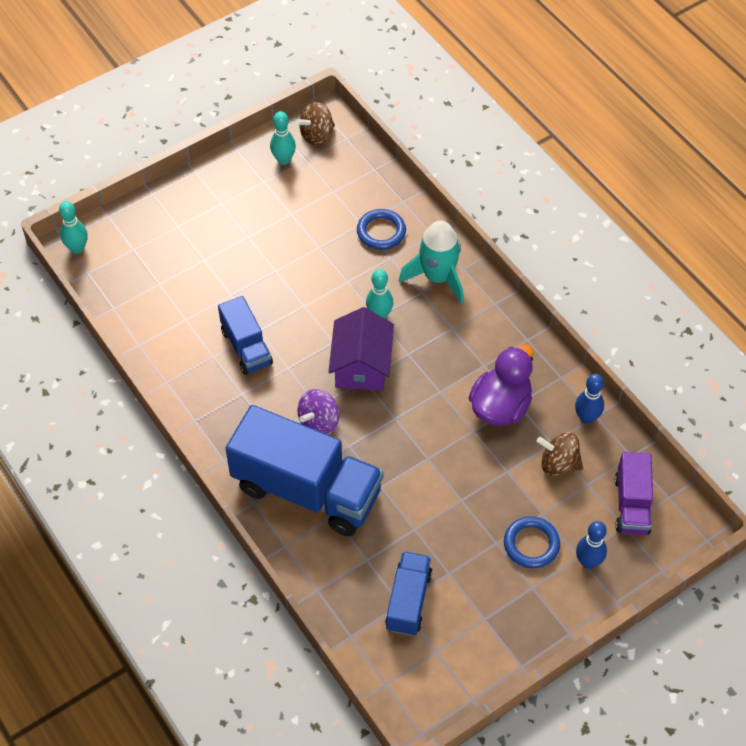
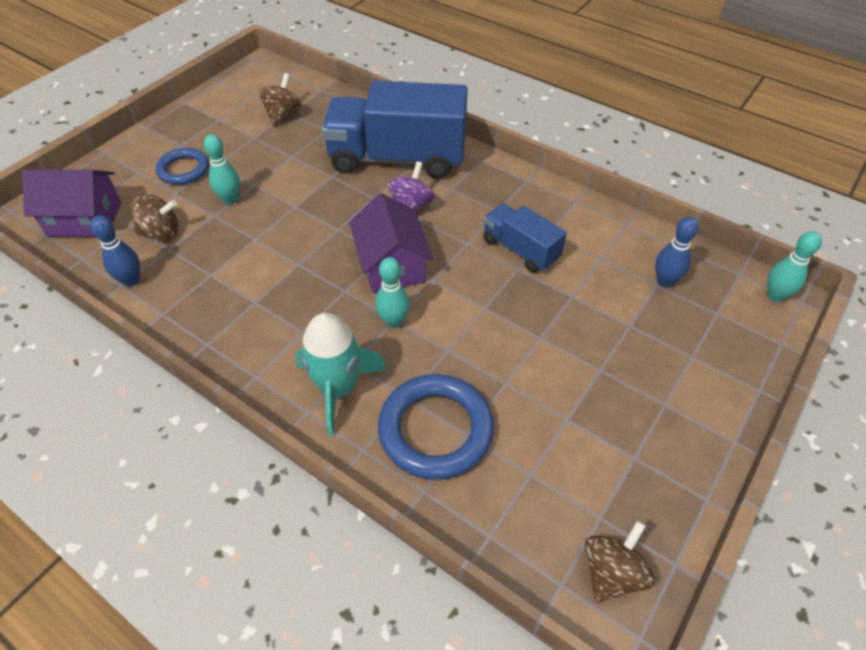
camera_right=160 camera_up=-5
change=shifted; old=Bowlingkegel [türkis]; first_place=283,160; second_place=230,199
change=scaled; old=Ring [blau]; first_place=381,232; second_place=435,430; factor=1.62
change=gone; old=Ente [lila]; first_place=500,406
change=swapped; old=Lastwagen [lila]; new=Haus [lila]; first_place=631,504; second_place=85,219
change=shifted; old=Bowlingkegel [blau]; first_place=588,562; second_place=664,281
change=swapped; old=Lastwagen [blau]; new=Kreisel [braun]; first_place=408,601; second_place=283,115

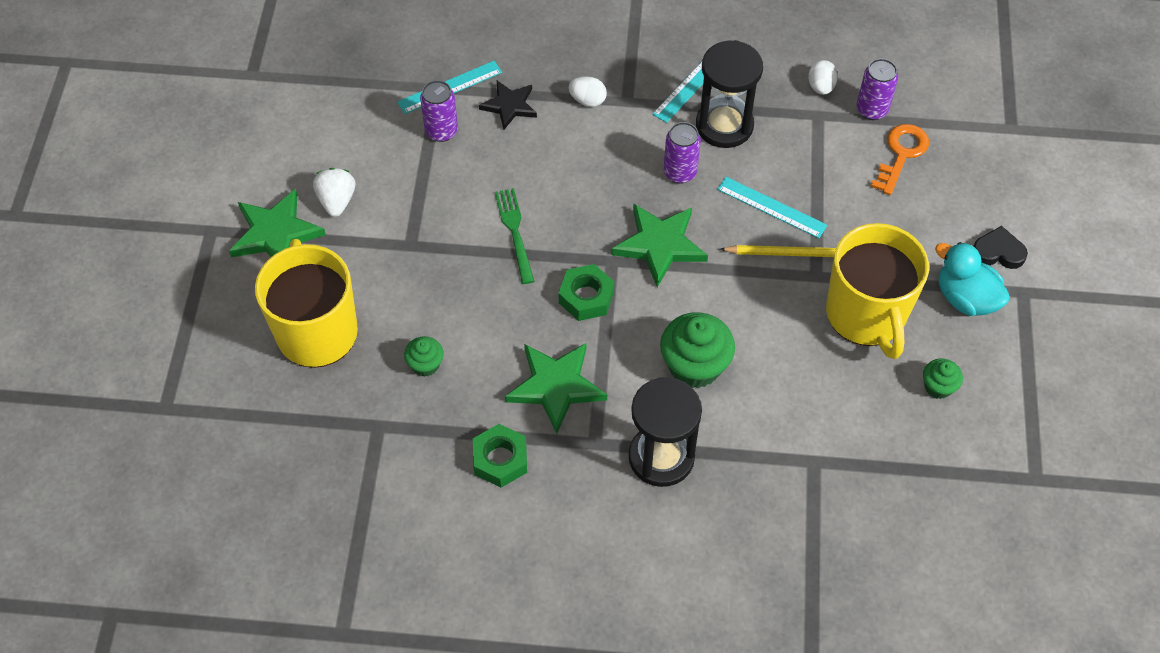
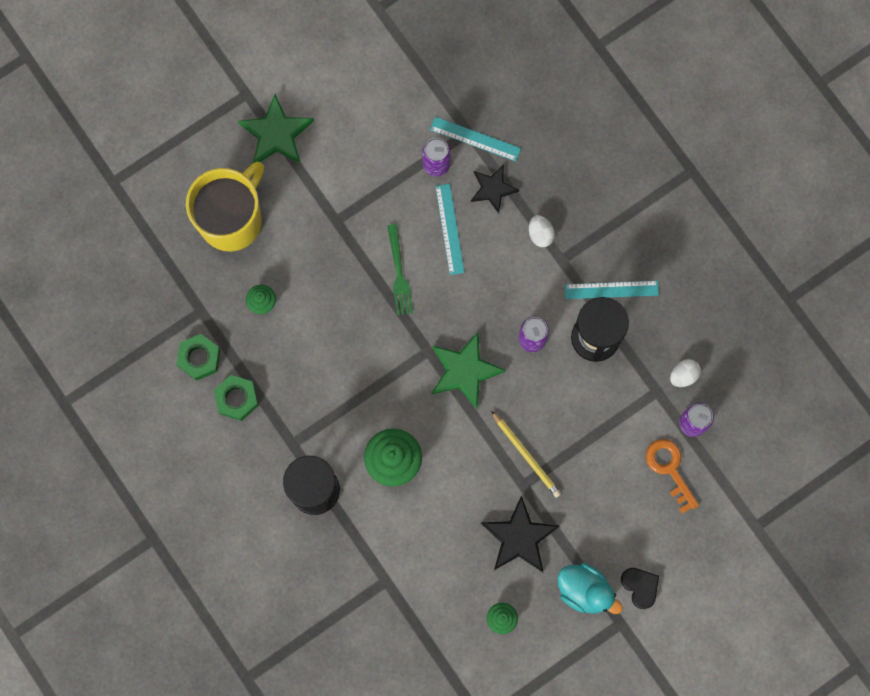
camera_right=50 camera_up=20
change=rotated; old=Schlüssel [orange]; first_place=901,154; second_place=669,469; degrees=-105
change=gone; old=Erdbeere [weiß]; first_place=337,201
change=shifted; old=Lineal [türkis]; first_place=771,207; second_place=450,229
change=rotated; old=Gabel [grün]; first_place=514,231; second_place=399,274; degrees=135
change=swapped; old=Tasse [gelb]; new=Stern [schwarz]; first_place=866,315; second_place=519,537
change=rotated; old=Ente [türkis]; first_place=965,298; second_place=584,590; degrees=120
change=shifted; old=Sechskantmutter [grün]; first_place=586,297; second_place=199,358
change=gone; old=Stern [grün]; first_place=555,386

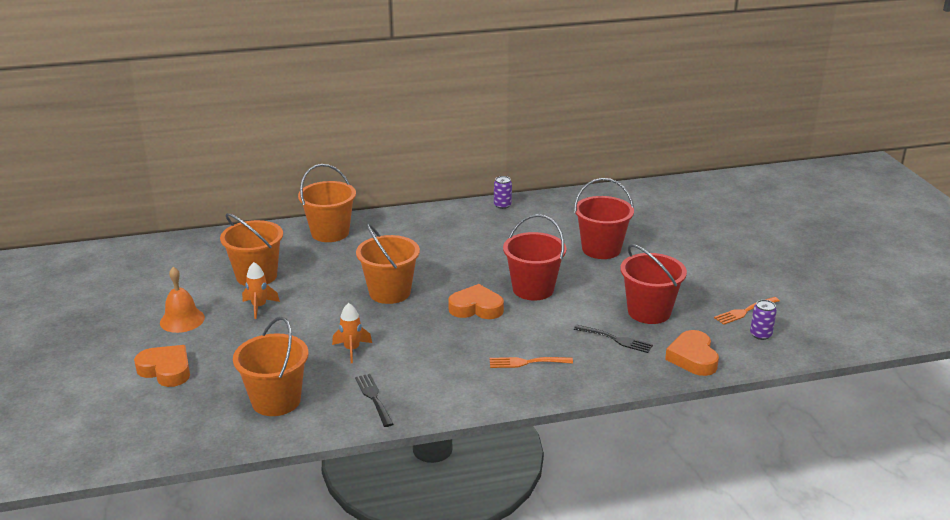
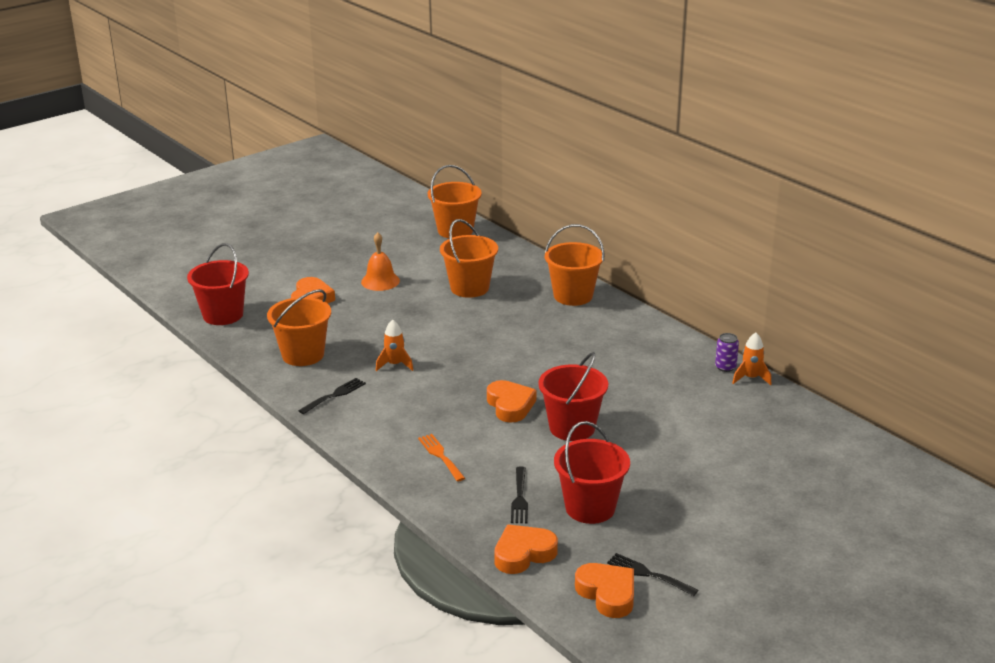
camera_right=65 camera_up=0
change=shifted; old=Eimer [rot]; first_place=601,249; second_place=223,315
change=shifted; old=Eimer [orange]; first_place=389,292; second_place=455,230
change=shifted; old=Rakete [orange]; first_place=259,307; second_place=751,378
change=repainted; old=Gabel [orange]; new=Gabel [schwarz]; first_place=744,311; second_place=648,574
change=swapped; old=Dose [lila]; new=Herz [orange]; first_place=760,335; second_place=607,594

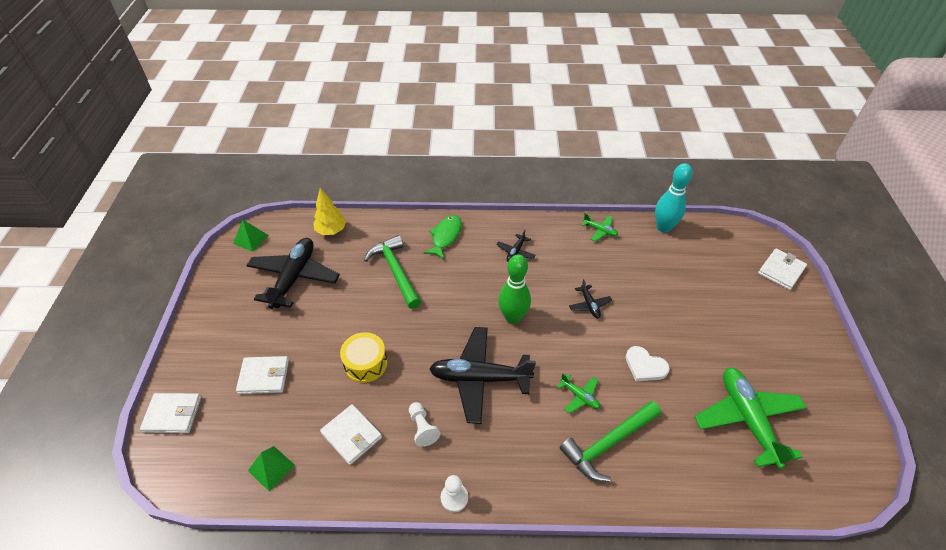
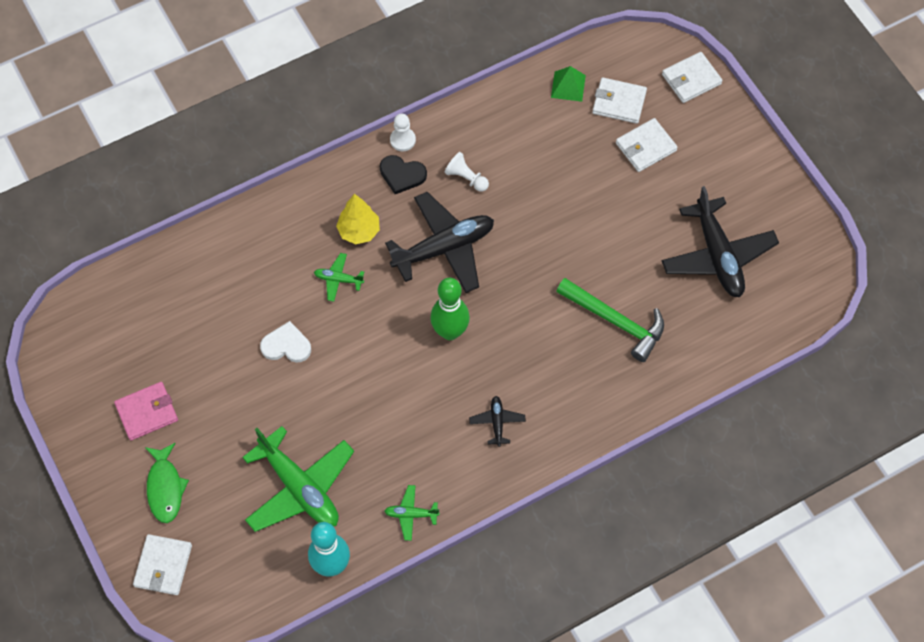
camera_right=150 camera_up=15
change=shifted; old=Baum [gelb]; first_place=331,230; second_place=359,231
change=shifted; old=Fisch [grün]; first_place=445,236; second_place=165,488
change=gone; old=Pyramide [grün]; first_place=251,239
change=gone; old=Flugzeug [schwarz]; first_place=589,305
change=gone; old=Trommel [gelb]; first_place=365,363
change=shifted; old=Flugzeug [grün]; first_place=747,419; second_place=299,488
change=gone; old=Hammer [grün]; first_place=608,443
change=shifted; old=Geldbörse [weiß]; first_place=351,435; second_place=619,102
change=new; new=Herz [schwarz]; second_place=402,175
change=new; new=Geldbörse [rosa]; second_place=147,412

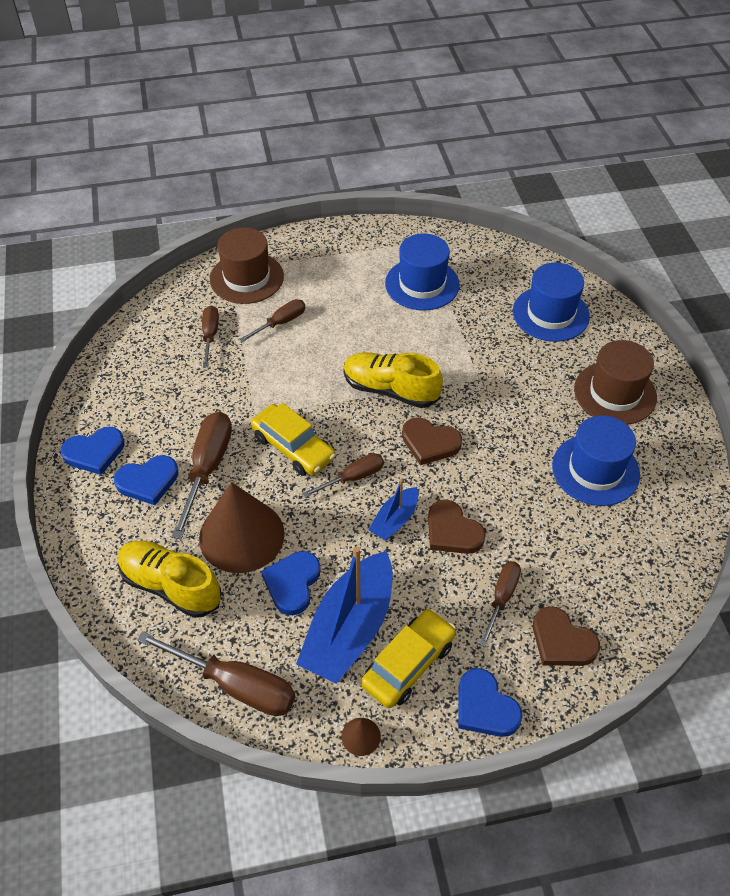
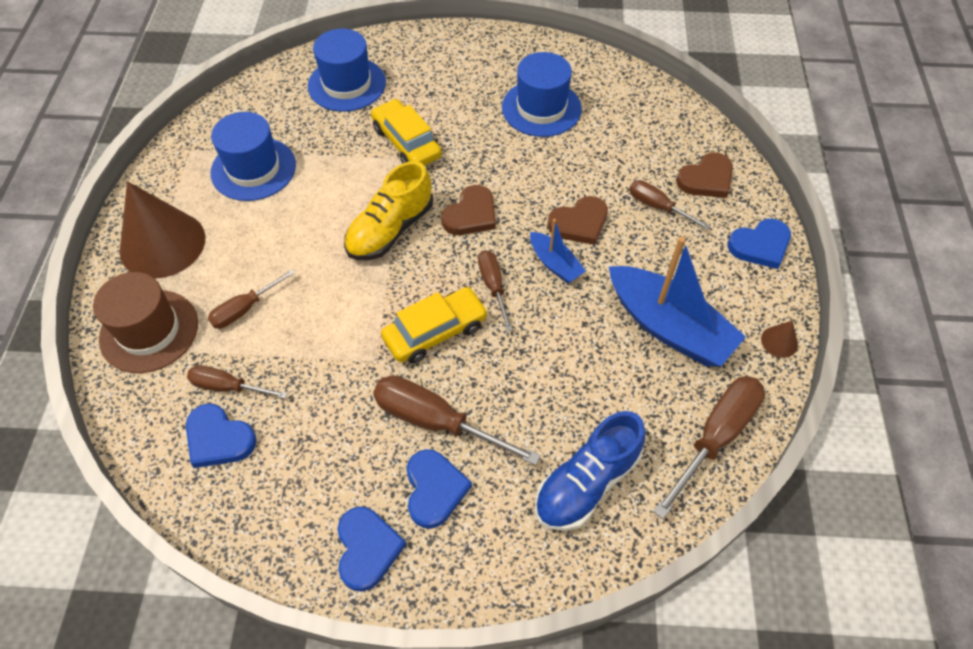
camera_right=-75 camera_up=5
change=rotated; old=Schraubenzieher [braun]; first_place=280,323; second_place=244,309; degrees=-105
change=gone; old=Hut [braun]; first_place=615,393
change=shifted; old=Kegel [braun]; first_place=241,535; second_place=162,244
change=repainted; old=Schuh [gelb]; new=Schuh [blau]; first_place=171,586; second_place=586,483
change=shifted; old=Herz [blau]; first_place=292,583; second_place=219,438
change=shifted; old=Auto [gelb]; first_place=408,664; second_place=406,142

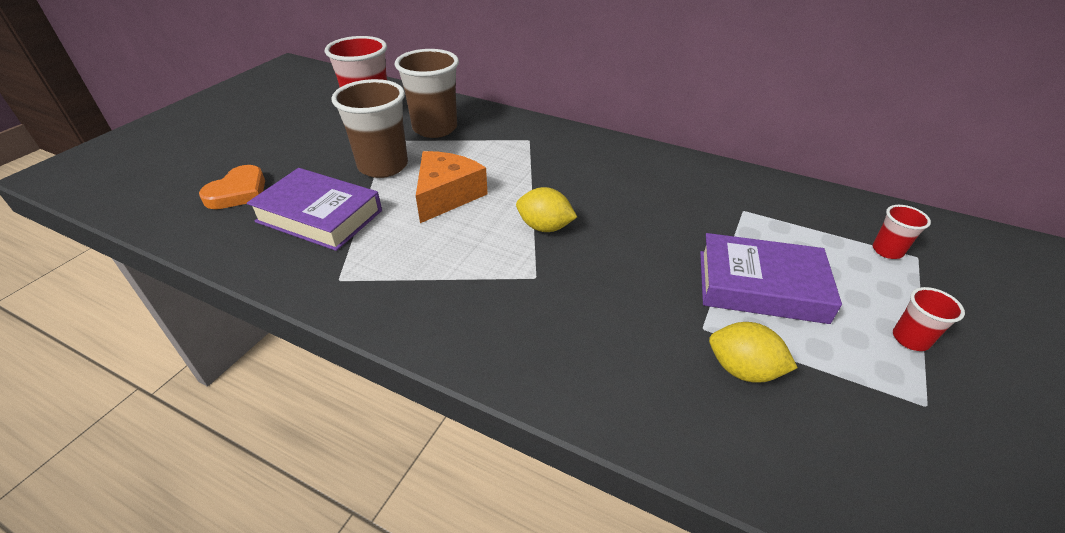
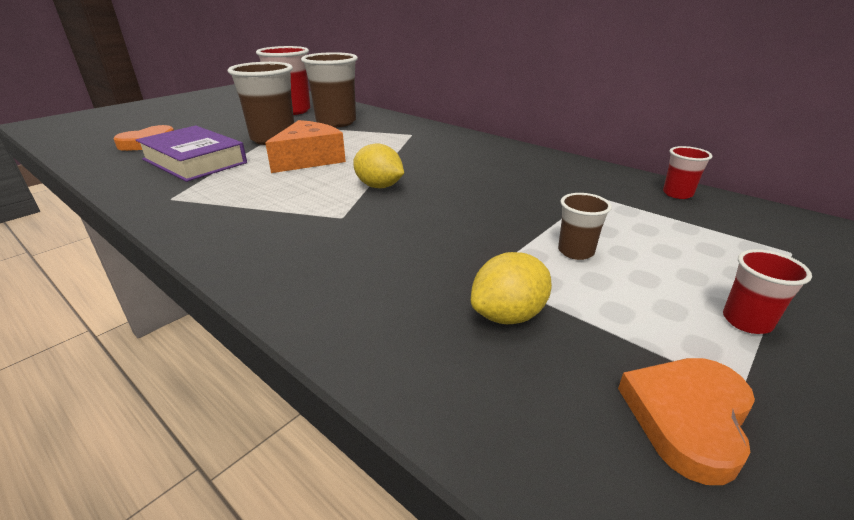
camera_right=15 camera_up=-10
change=shifted; old=Becher [rot]; first_place=887,251; second_place=677,194
change=swapped; old=Buch [lila]; new=Becher [braun]; first_place=760,286; second_place=575,251
change=rotated; old=Zitrone [gelb]; first_place=743,369; second_place=508,315; degrees=-75
change=new; new=Herz [orange]; second_place=687,418

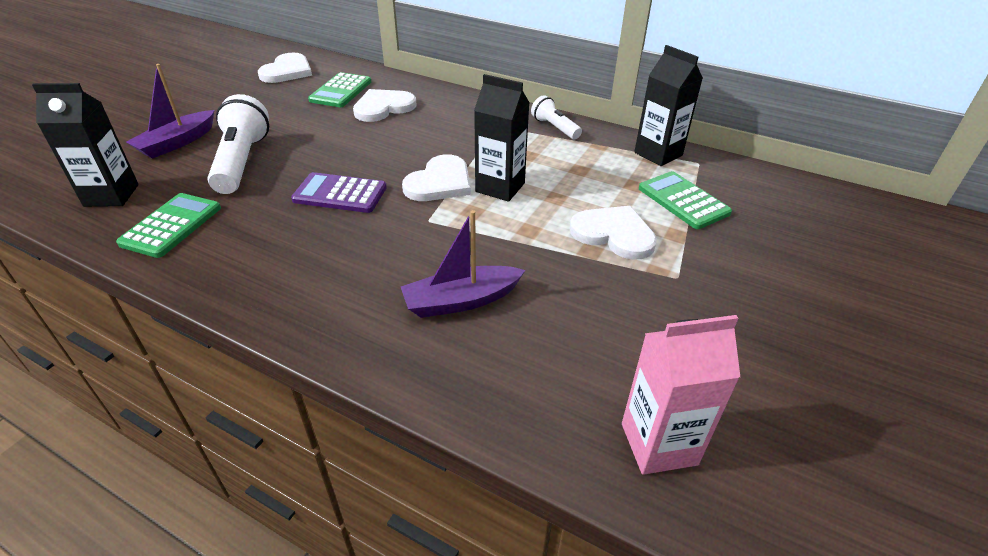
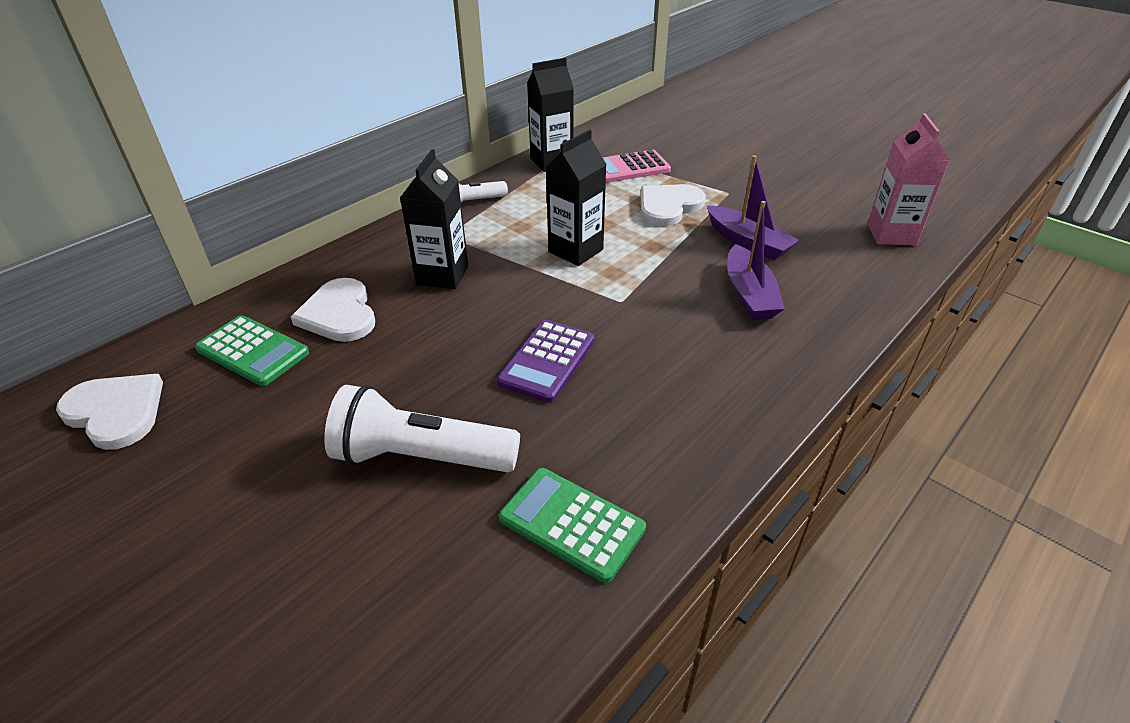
camera_right=-75 camera_up=0
change=shifted; old=Boot [lila]; first_place=177,143; second_place=748,242
change=shifted; old=Getränkekarton [schwarz]; first_place=111,195; second_place=442,275
change=gone; old=Herz [weiß]; first_place=440,182
change=repainted; old=Taschenrechner [grün]; new=Taschenrechner [rosa]; first_place=683,201; second_place=629,168

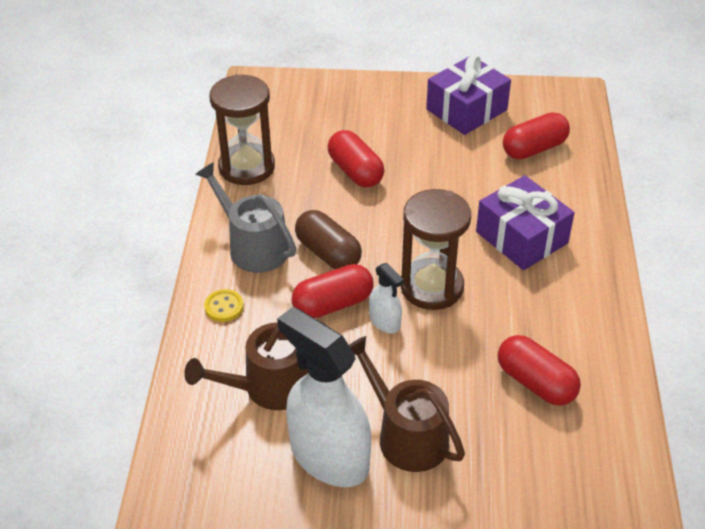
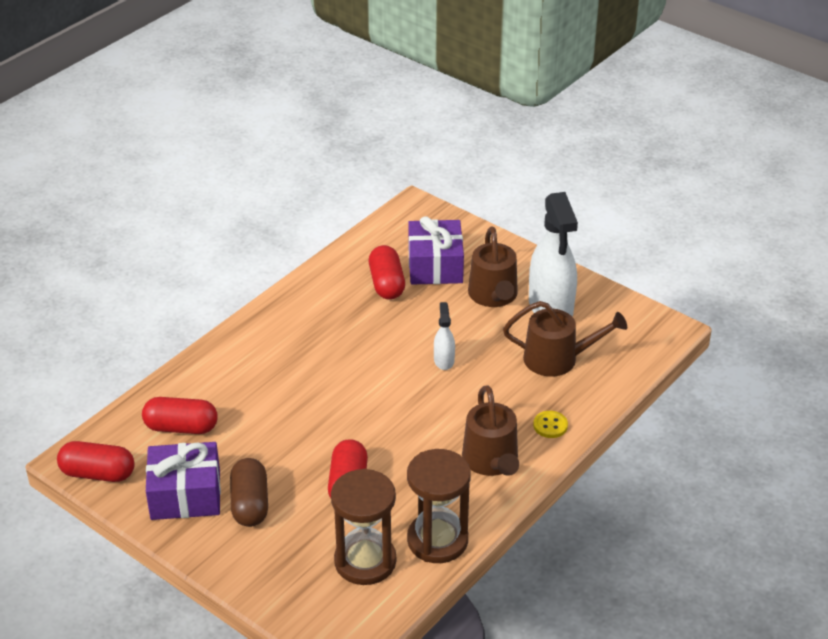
camera_right=-145 camera_up=-5
change=repainted; old=Gießkanne [grau]; new=Gießkanne [braun]; first_place=253,246; second_place=491,461
change=shifted; old=Geschenk [lila]; first_place=521,237; second_place=435,266
change=shifted; old=Sanduhr [braun]; first_place=432,287; second_place=365,561
change=shifted; old=Kapsel [braun]; first_place=328,253; second_place=250,504
change=shifted; old=Kapsel [rot]; first_place=333,304; second_place=98,473

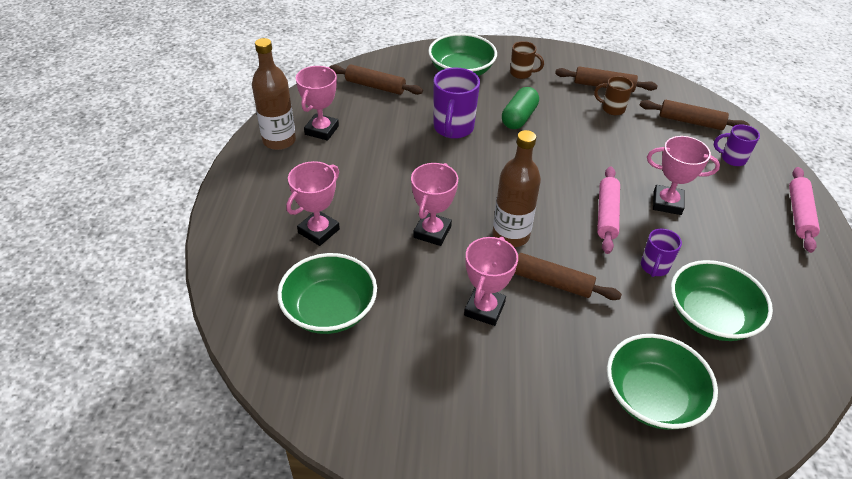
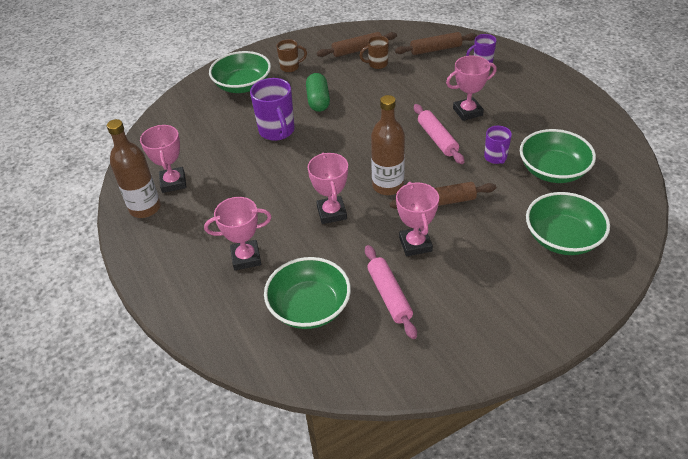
camera_right=-30 camera_up=0
change=gone; old=Nudelholz [braun]; first_place=375,86
change=rotated; old=Pokal [rosa]; first_place=318,231; second_place=246,258; degrees=75
change=shifted; old=Nudelholz [rosa]; first_place=799,214; second_place=389,295

